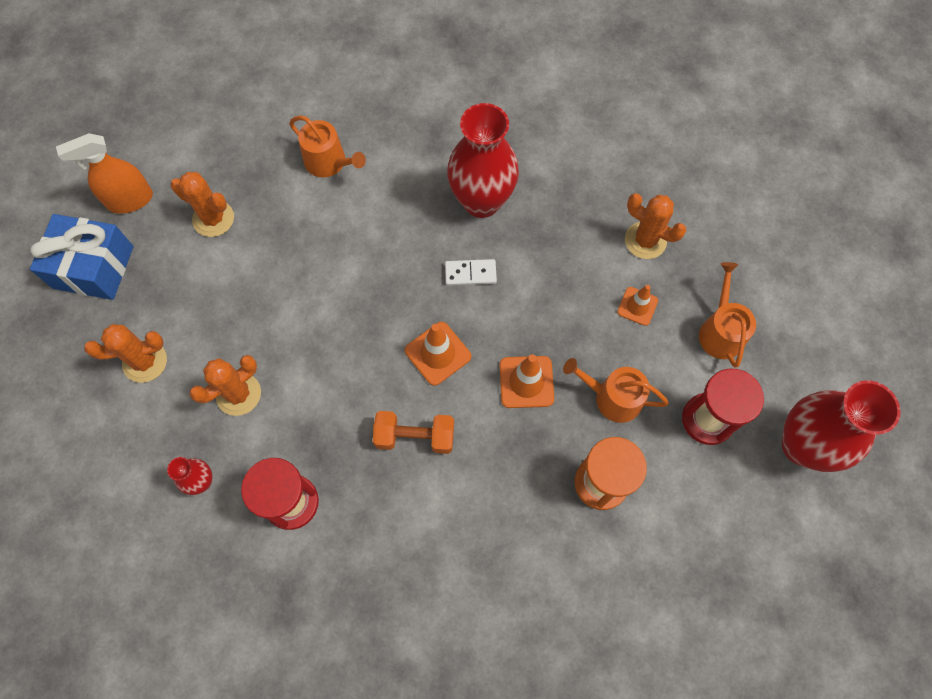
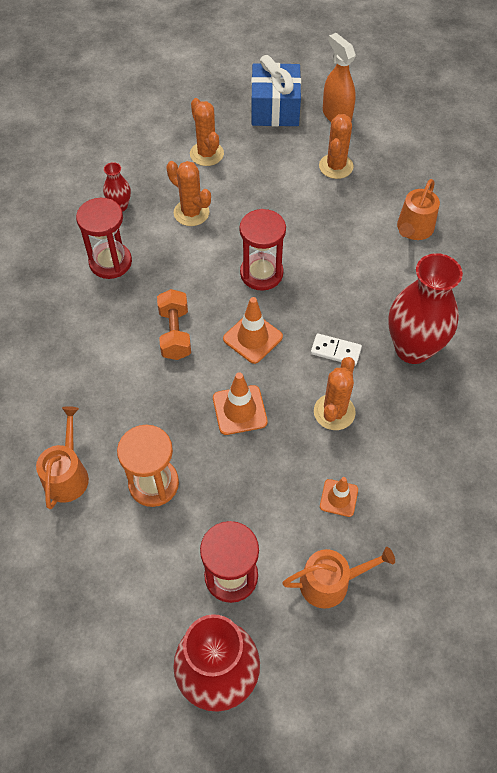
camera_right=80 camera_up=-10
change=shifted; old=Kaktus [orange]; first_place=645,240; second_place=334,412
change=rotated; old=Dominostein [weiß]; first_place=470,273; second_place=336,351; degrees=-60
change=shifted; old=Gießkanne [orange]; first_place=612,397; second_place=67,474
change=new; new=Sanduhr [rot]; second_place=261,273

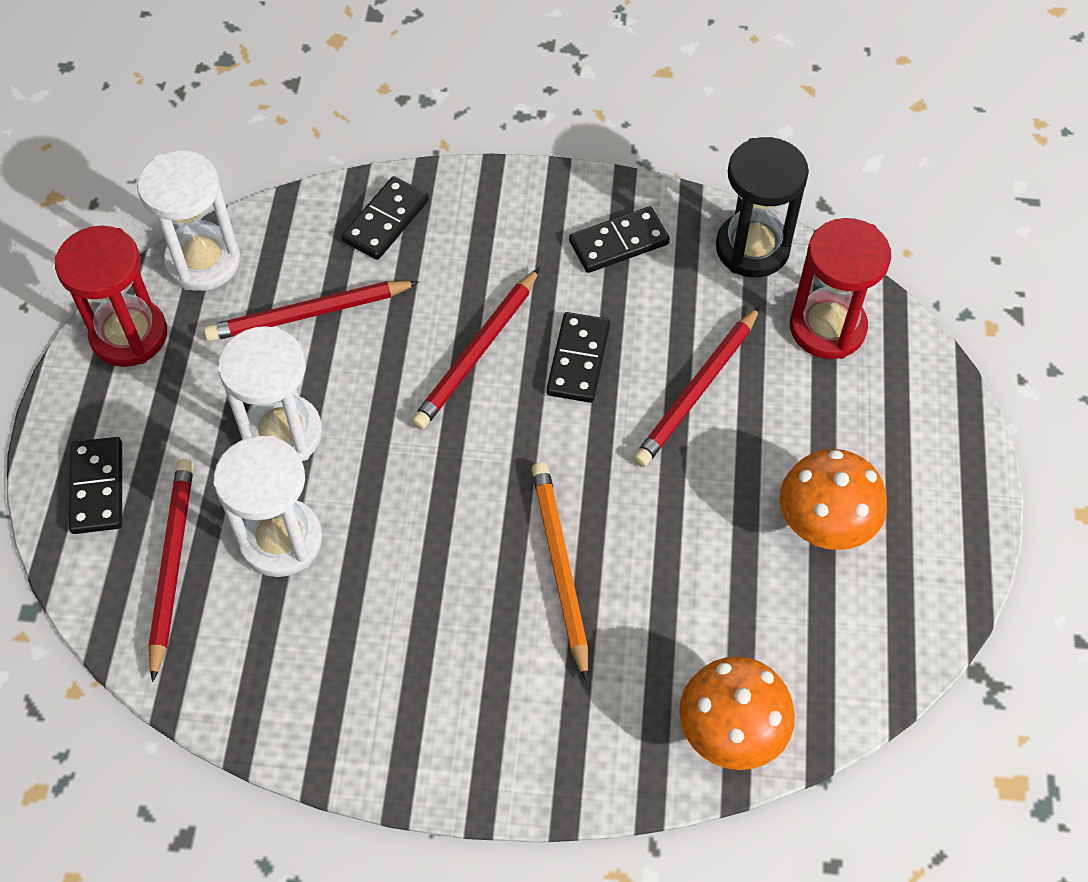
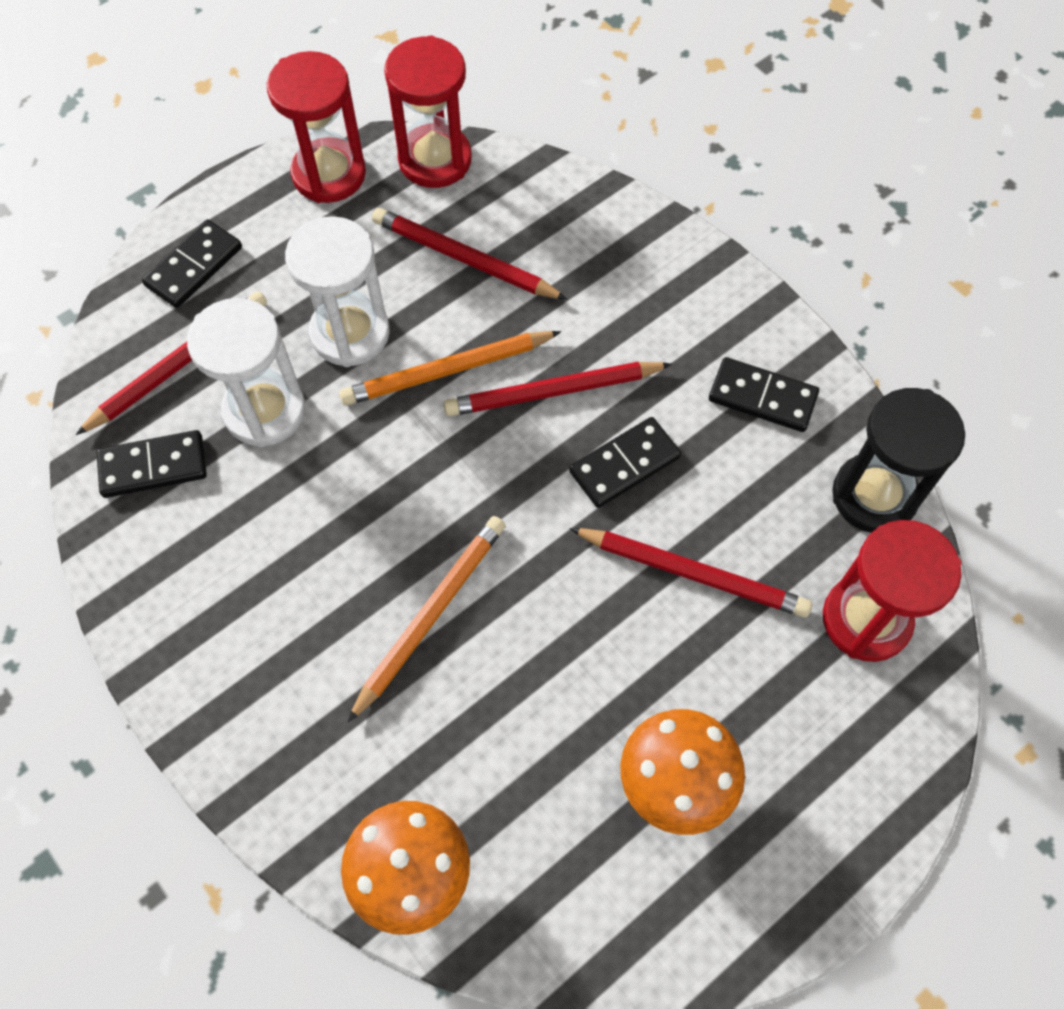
camera_right=45 camera_up=5
change=repainted; old=Sanduhr [weiß]; new=Sanduhr [rot]; first_place=203,261; second_place=435,160
change=shifted; old=Dominostein [schwarz]; first_place=385,221; second_place=153,466
change=rotated; old=Bleistift [rot]; first_place=697,391; second_place=693,573; degrees=-150
change=new; new=Bleistift [orange]; second_place=447,371

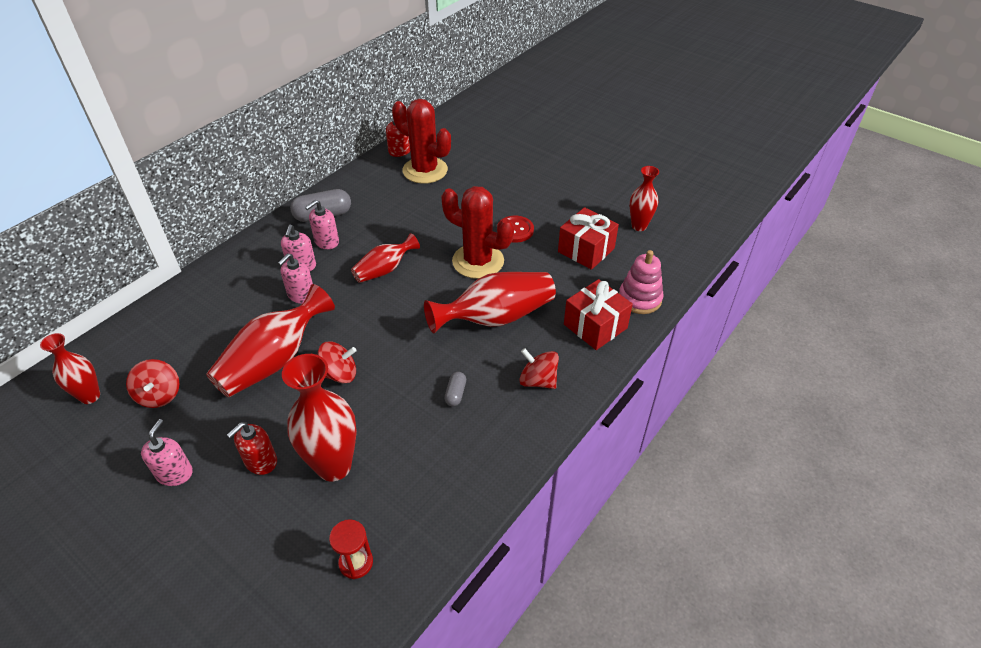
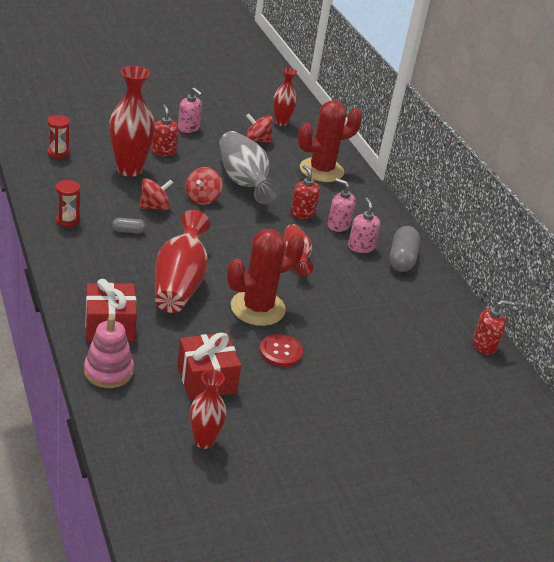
camera_right=115 camera_up=-10
change=shifted; old=Kaktus [rot]; first_place=425,170; second_place=321,170
change=repainted; old=Seifenspender [rosa]; new=Seifenspender [rot]; first_place=301,295; second_place=302,213
change=repainted; old=Vase [rot]; new=Vase [grau]; first_place=274,361; second_place=244,181
change=shifted; old=Kreisel [rot]; first_place=538,380; second_place=155,207
change=rotated; old=Kapsel [grau]; first_place=455,393; second_place=128,231; degrees=-45
change=new; new=Sanduhr [rot]; second_place=67,220

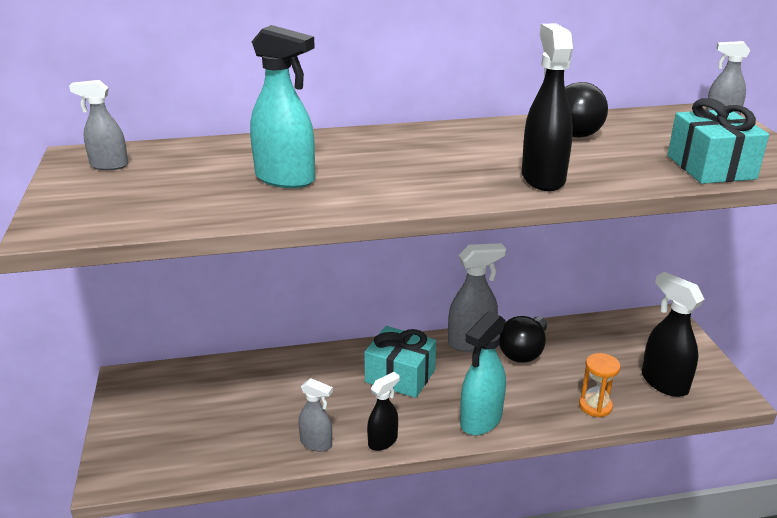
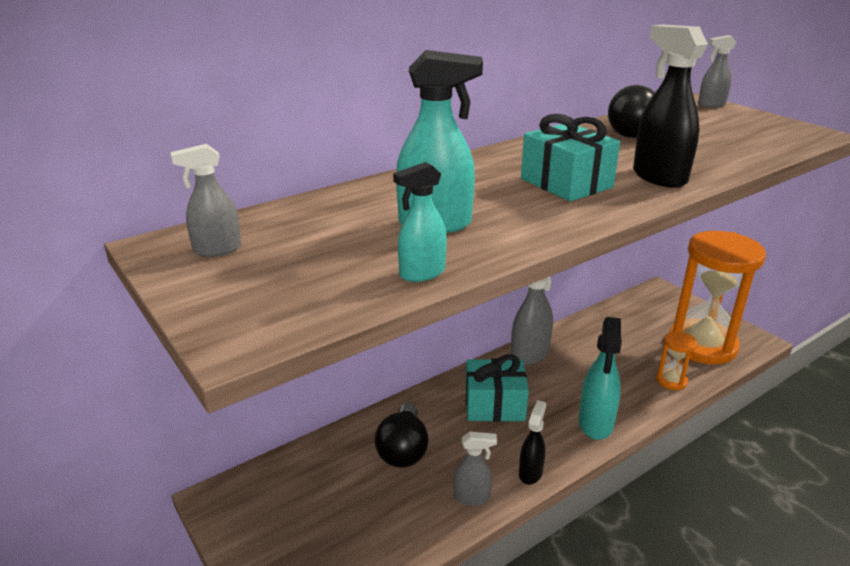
camera_right=-25 camera_up=0
change=shifted; old=Geschenk [türkis]; first_place=711,167; second_place=566,183
change=swapped; old=Sprühflasche [schwarz]; new=Sanduhr [orange]; first_place=663,383; second_place=702,345
change=shifted; old=Glühbirne [schwarz]; first_place=523,352; second_place=403,450
change=new; new=Sprühflasche [türkis]; second_place=421,273

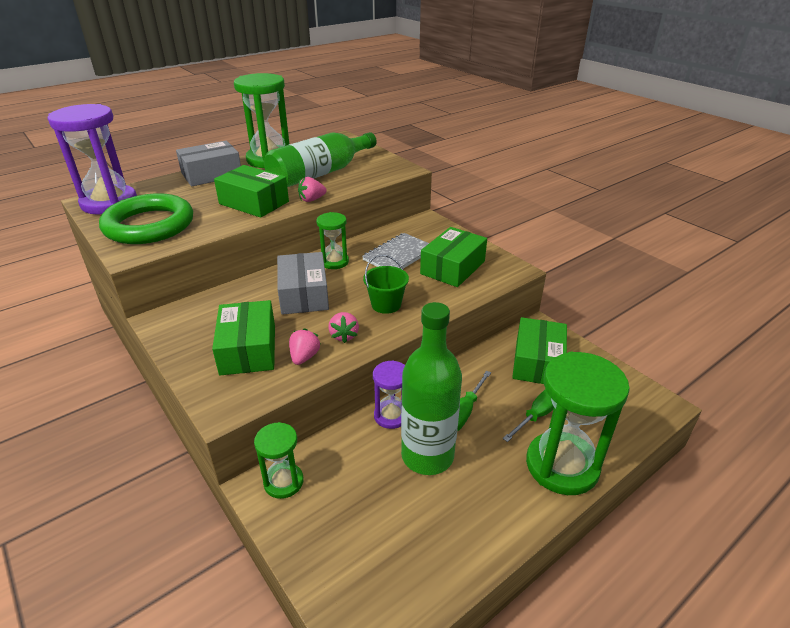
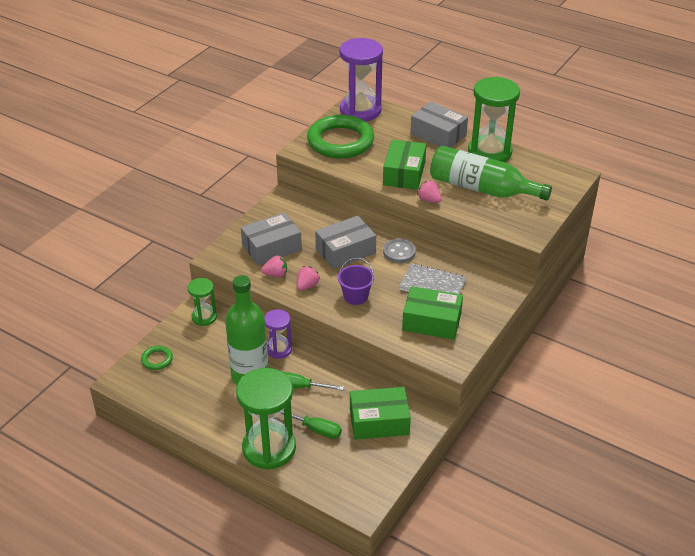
camera_right=70 camera_up=5
change=swapped; old=Sanduhr [grün]; new=Knopf [grau]; first_place=334,262; second_place=399,252
change=repainted; old=Eimer [grün]; new=Eimer [lila]; first_place=386,304; second_place=355,296
change=repainted; old=Schachtel [grün]; new=Schachtel [grau]; first_place=248,349; second_place=271,247
change=rotated; old=Erdbeere [rosa]; first_place=344,335; second_place=307,286; degrees=150
change=new; new=Ring [grün]; second_place=157,359

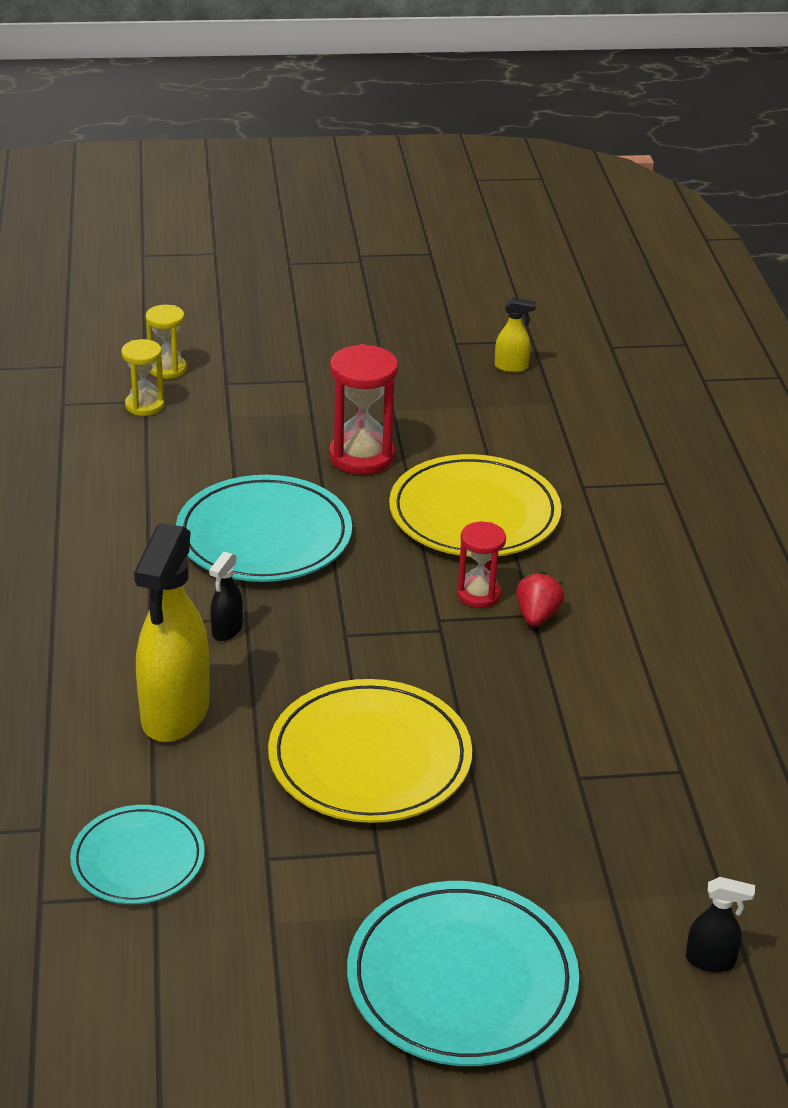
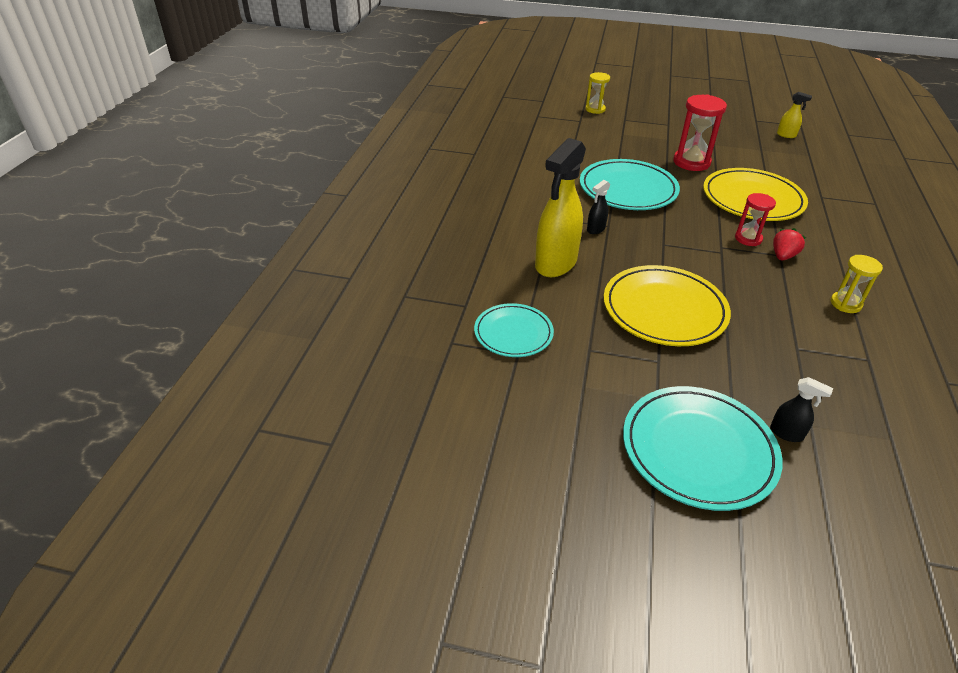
camera_right=20 camera_up=5
change=shifted; old=Sanduhr [gelb]; first_place=144,405; second_place=845,304
change=shifted; old=Sprühflasche [schwarz]; first_place=710,960; second_place=786,433

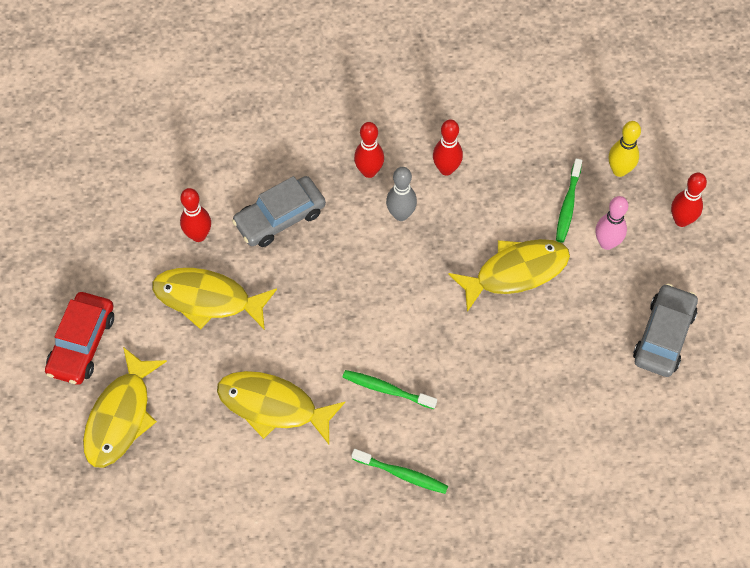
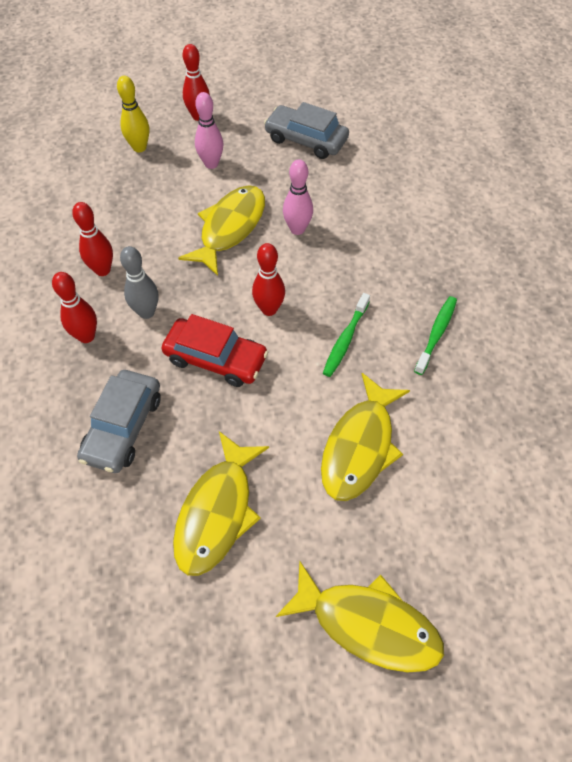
camera_right=-85 camera_up=-5
change=gone; old=Zahnbürste [grün]; first_place=568,205
change=rotated; old=Auto [grau]; first_place=280,217; second_place=123,427; degrees=45
change=shifted; old=Bowlingkegel [rot]; first_place=198,235; second_place=269,309
change=rotated; old=Fisch [gelb]; first_place=515,272; second_place=230,228; degrees=45
change=shifted; old=Auto [rot]; first_place=82,343; second_place=215,359
change=new; new=Bowlingkegel [rosa]; second_place=297,229

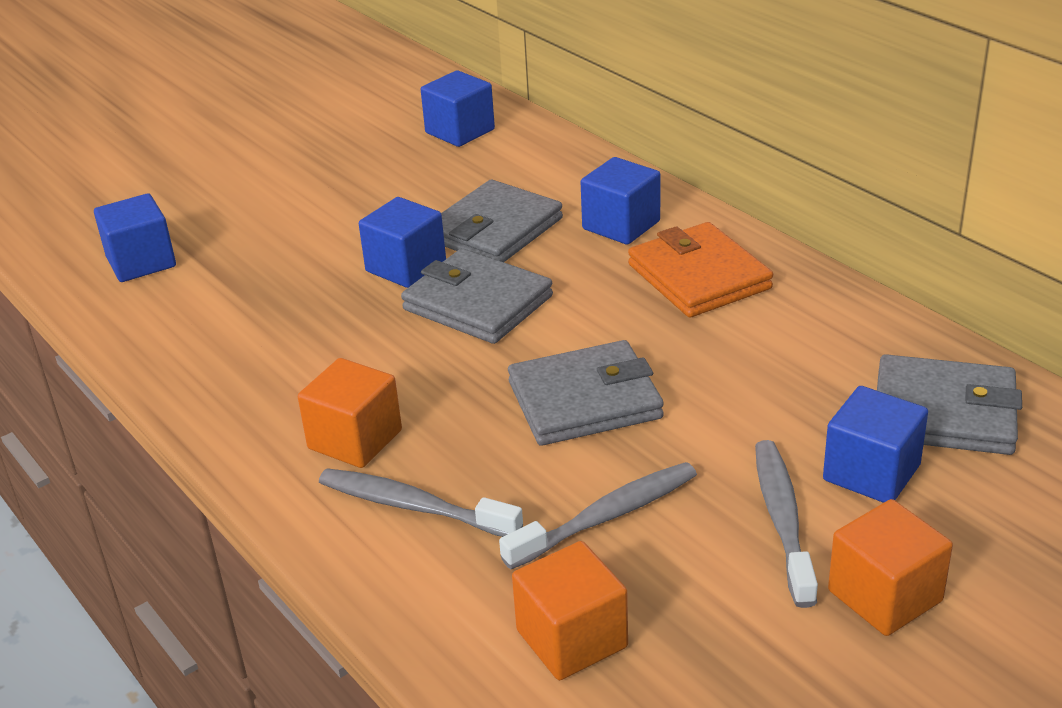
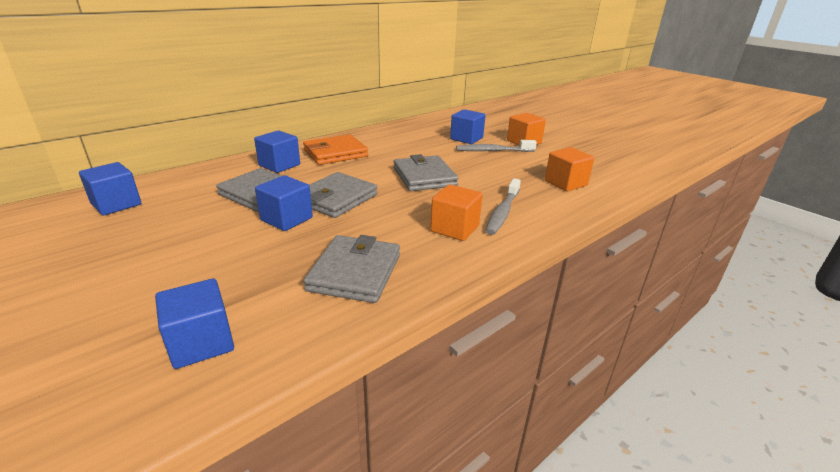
camera_right=-95 camera_up=-5
change=shifted; old=Geldbörse [grau]; first_place=944,412; second_place=355,272
change=gone; old=Zahnbürste [grau]; first_place=607,516

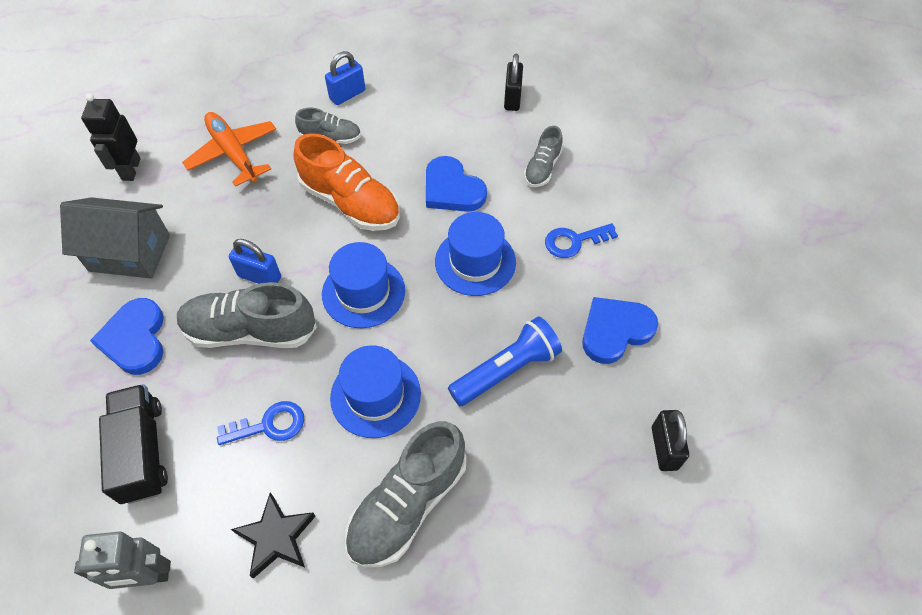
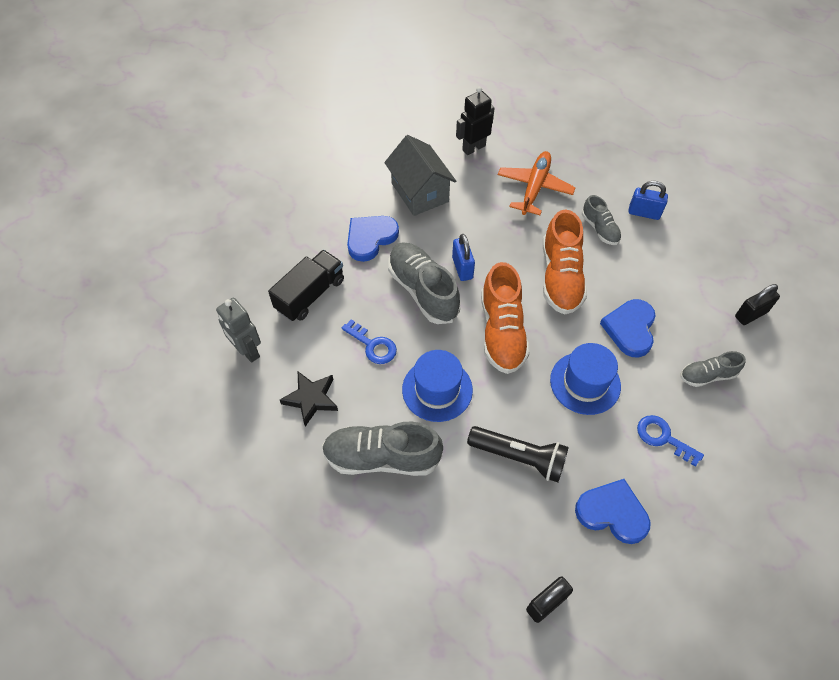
camera_right=55 camera_up=0
change=swapped; old=Hut [blau]; new=Schuh [orange]; first_place=363,292; second_place=502,332
change=repainted; old=Taschenlampe [blau]; new=Taschenlampe [schwarz]; first_place=506,370; second_place=519,457

